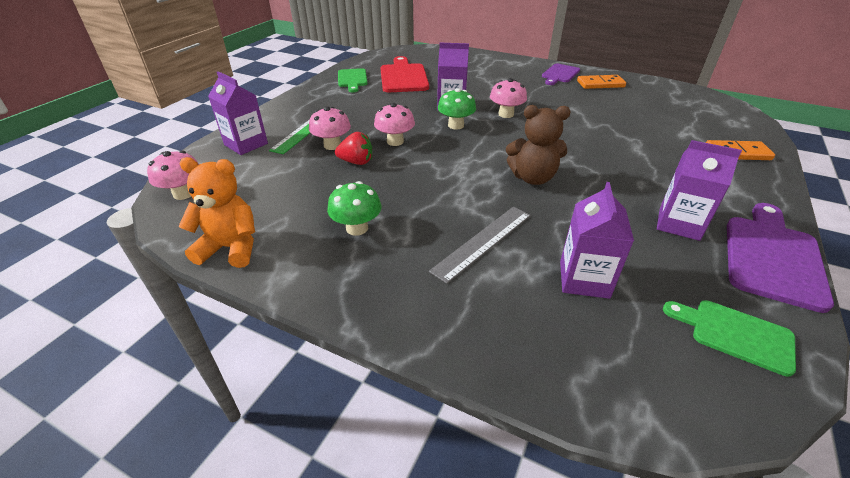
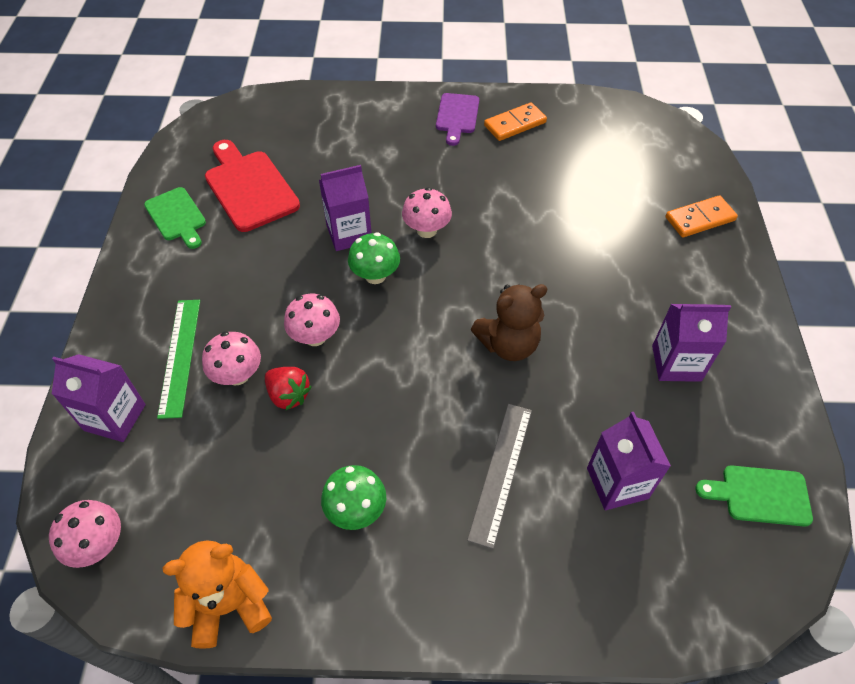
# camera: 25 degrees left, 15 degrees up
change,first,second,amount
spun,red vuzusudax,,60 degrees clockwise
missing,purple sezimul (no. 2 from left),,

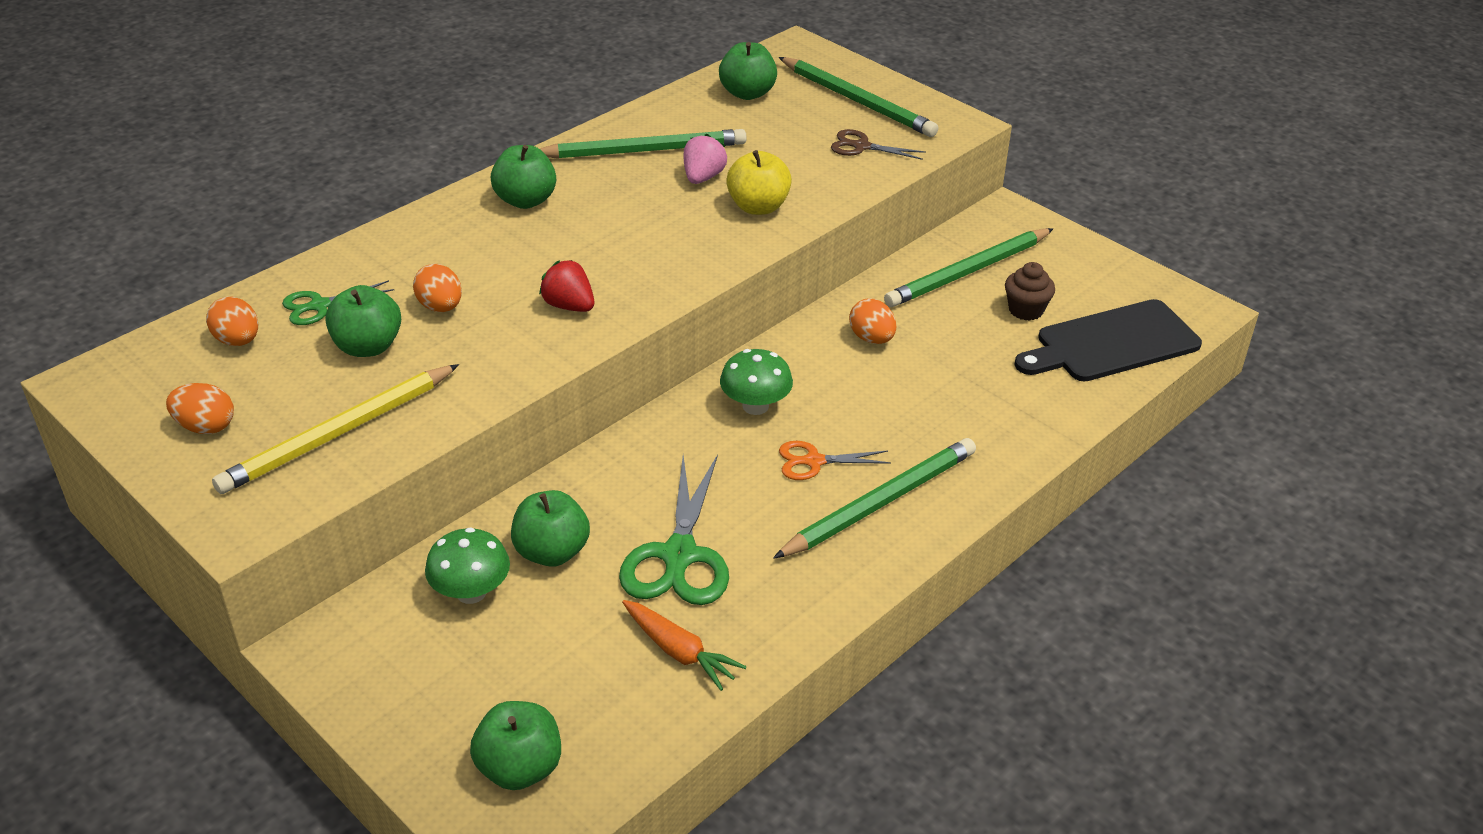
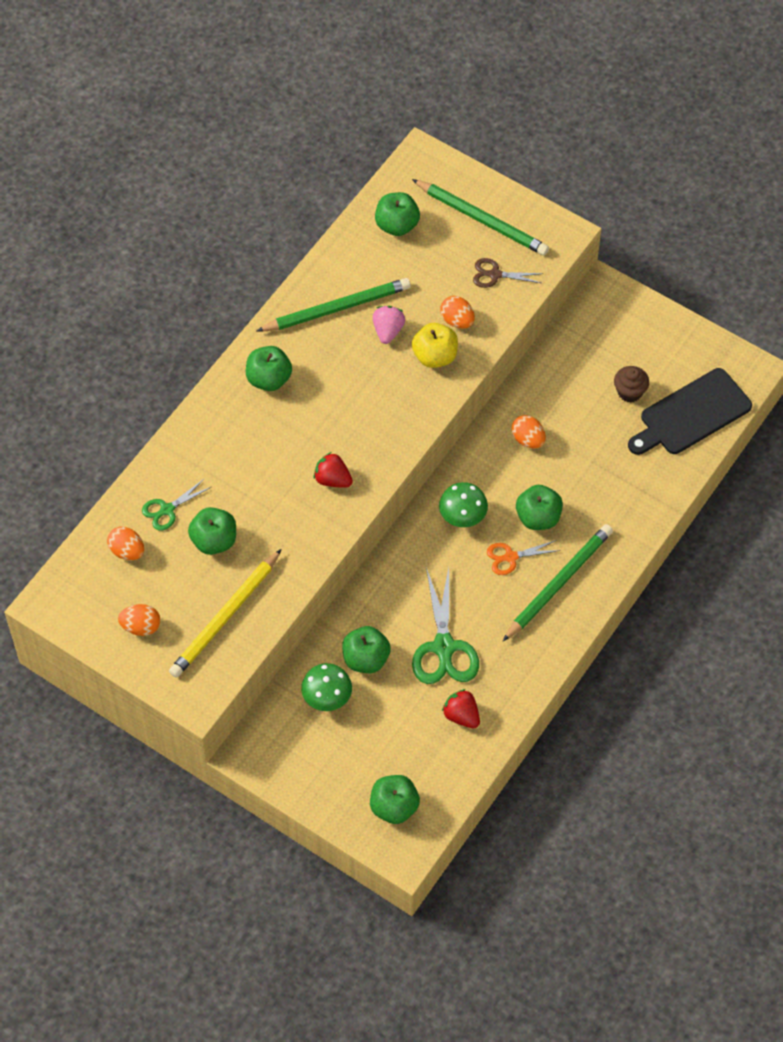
# camera: 10 degrees left, 20 degrees up
change,first,second,amount
relocated,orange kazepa (no. 3 from left),,
exchanged,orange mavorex,red vuzusudax (no. 2 from left),
appeared,,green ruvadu (no. 6 from left),
missing,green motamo (no. 4 from left),,

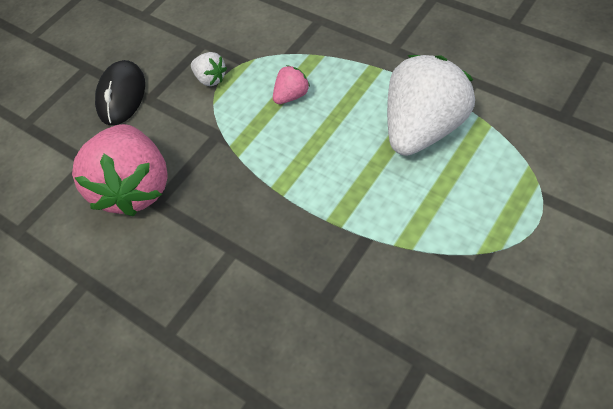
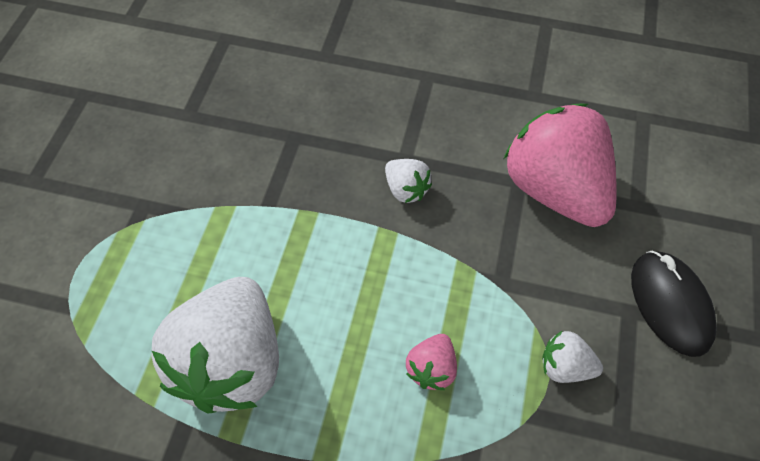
# camera: 150 degrees right, 0 degrees up
change,first,second,amount
appeared,,white vuzusudax (no. 2 from left),

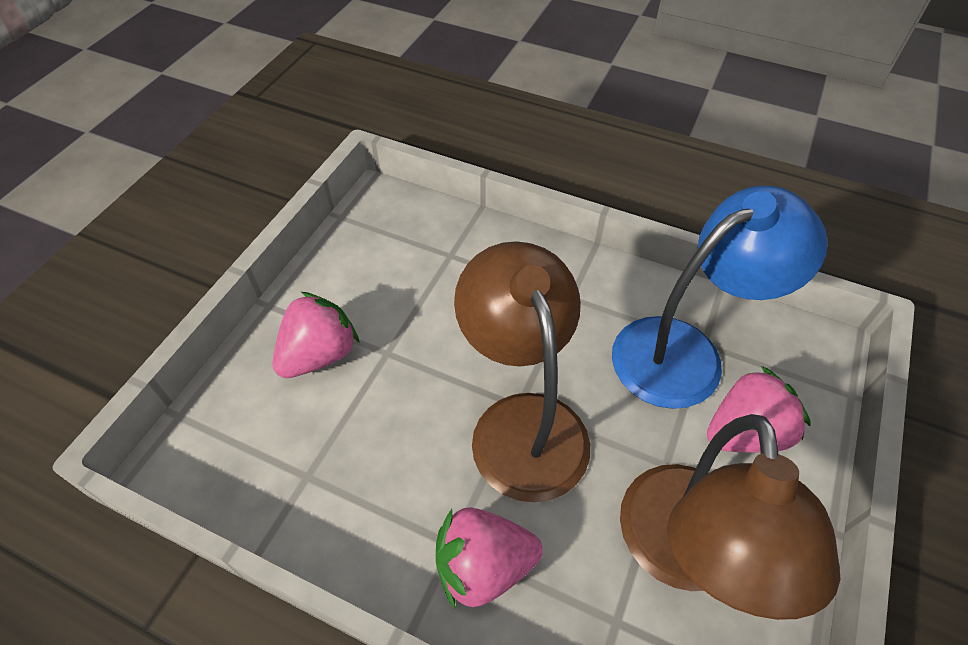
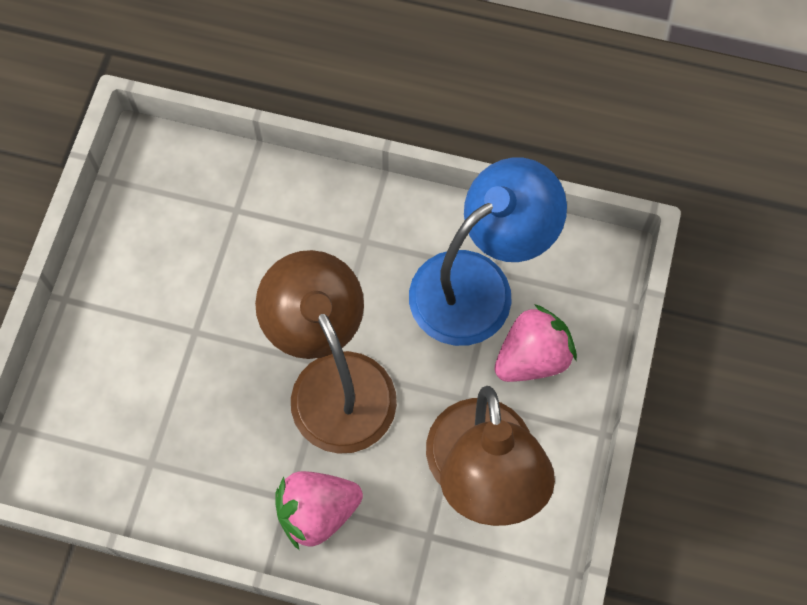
# camera: 10 degrees left, 15 degrees up
change,first,second,amount
missing,pink vuzusudax (no. 1 from left),,

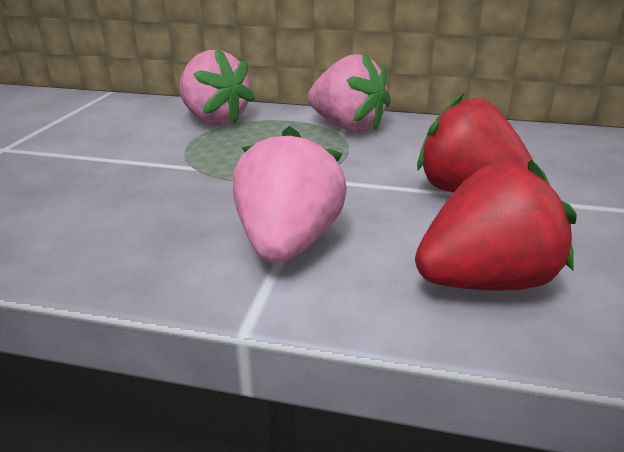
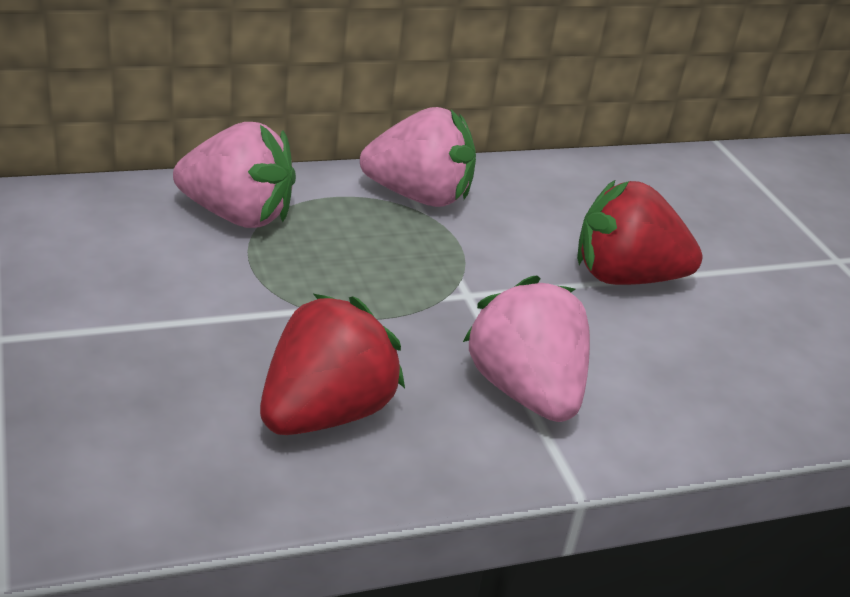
# camera: 35 degrees left, 5 degrees up
change,first,second,amount
relocated,red vuzusudax (no. 2 from left in the first image),red vuzusudax (no. 1 from left),

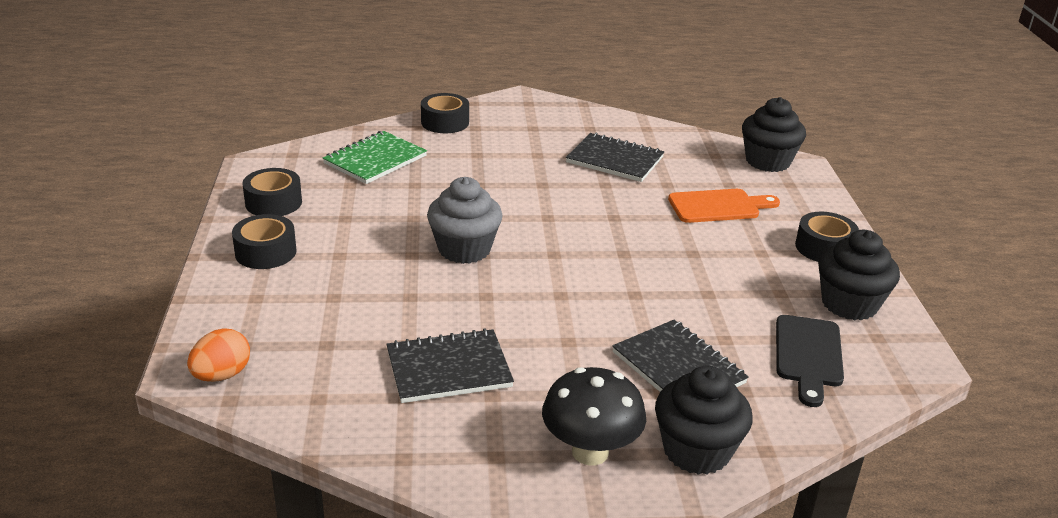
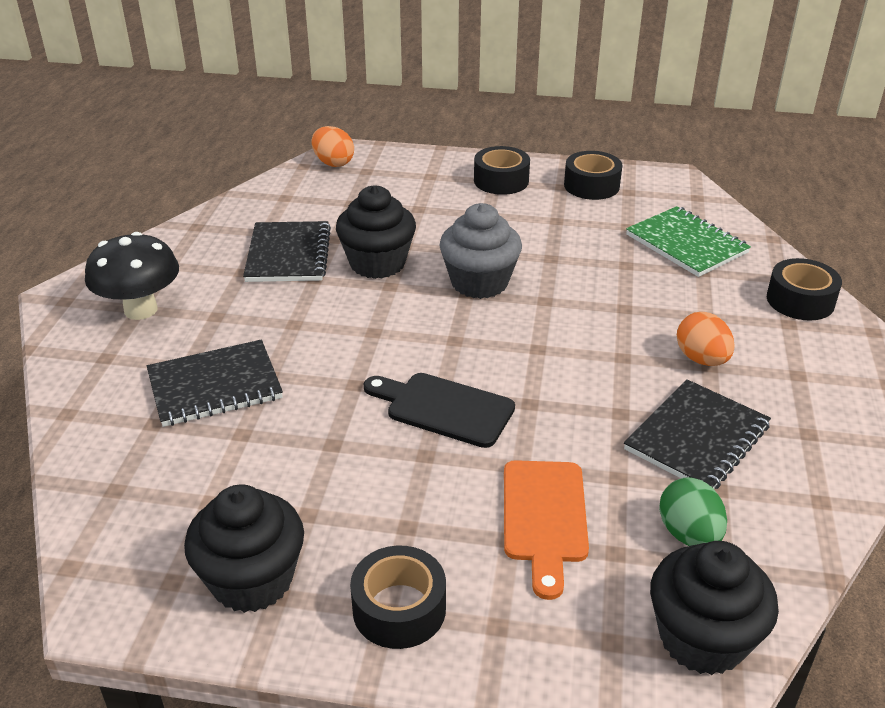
# camera: 105 degrees right, 5 degrees up
change,first,second,amount
relocated,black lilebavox (no. 1 from left in the first image),black lilebavox (no. 2 from left),
relocated,black sezimul,,
appeared,,green kazepa,
appeared,,orange kazepa (no. 2 from left),

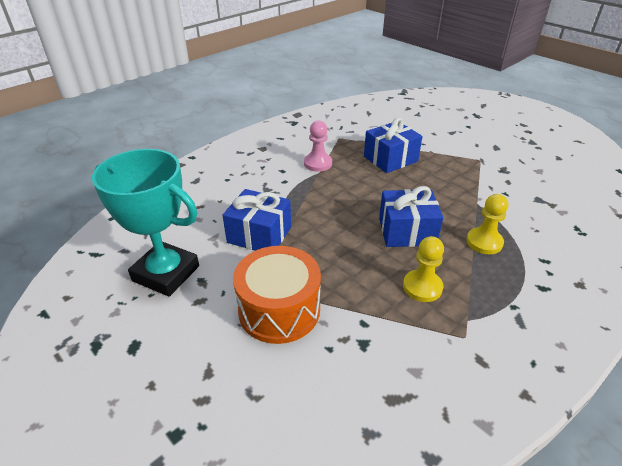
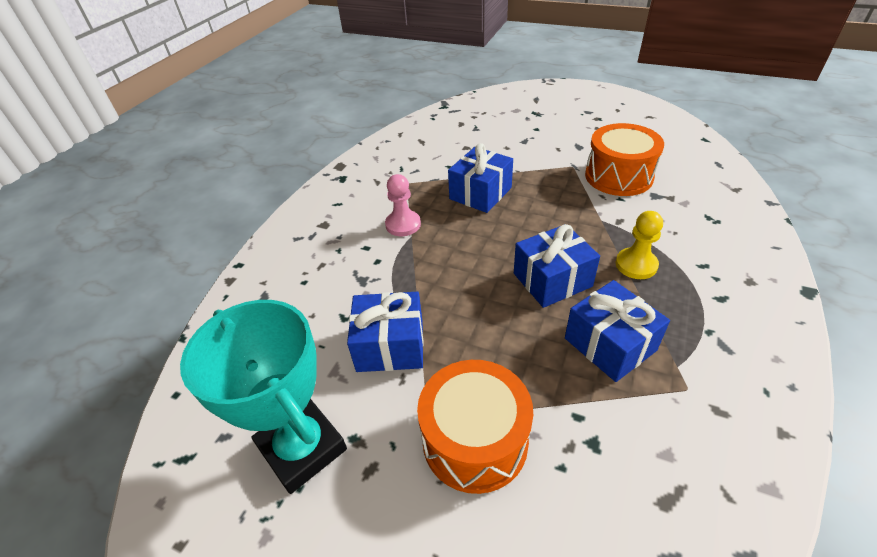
# camera: 20 degrees left, 5 degrees up
change,first,second,amount
spun,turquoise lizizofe,,45 degrees clockwise
exchanged,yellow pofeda (no. 1 from left),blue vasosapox (no. 4 from left),
appeared,,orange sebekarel (no. 2 from left),

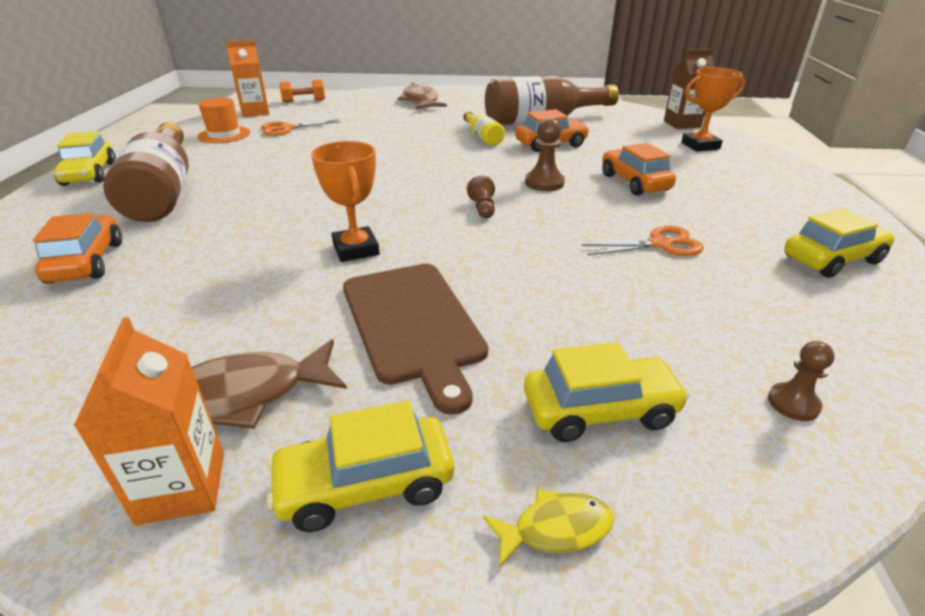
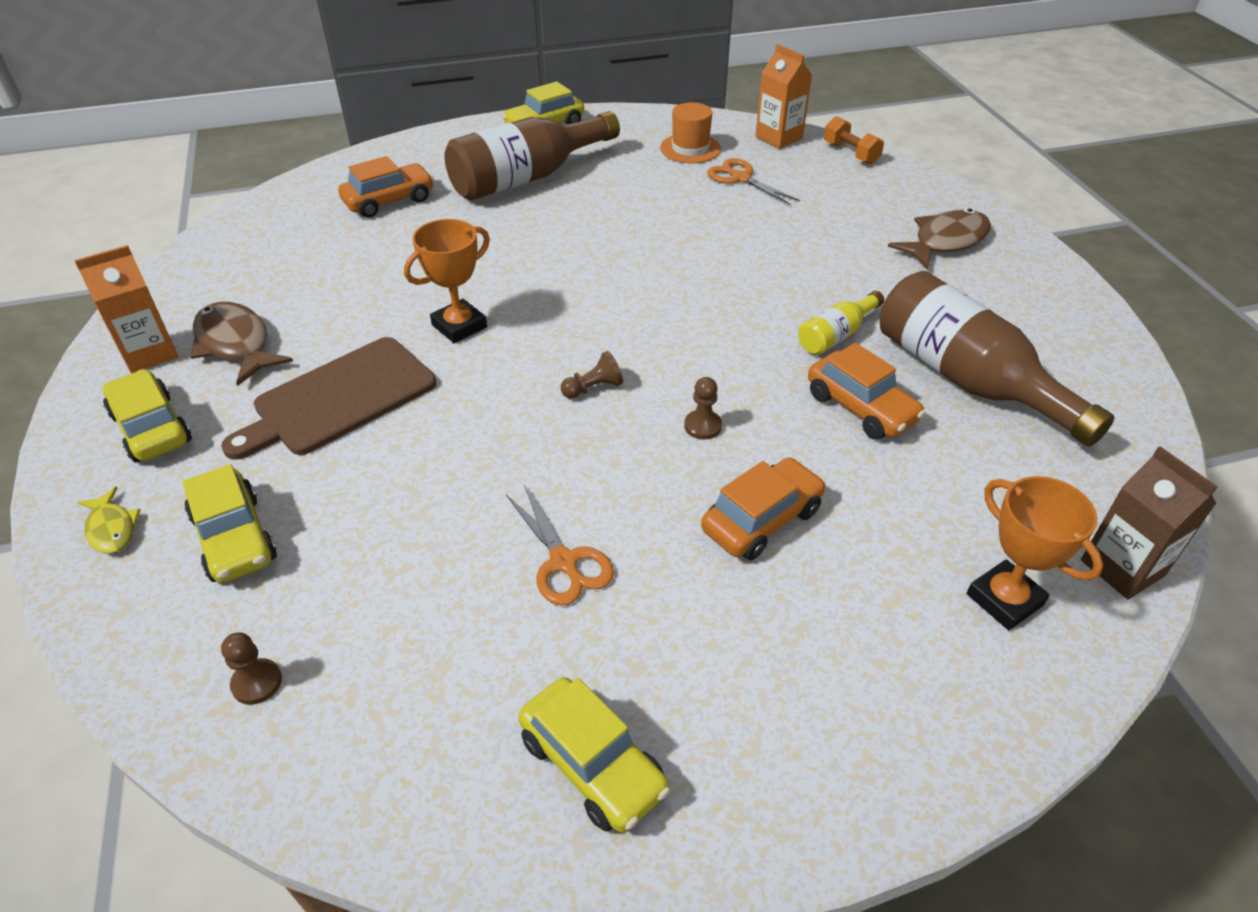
# camera: 70 degrees right, 10 degrees up
change,first,second,amount
size,brown pofeda (no. 2 from left in the first image),brown pofeda (no. 3 from left),x0.66

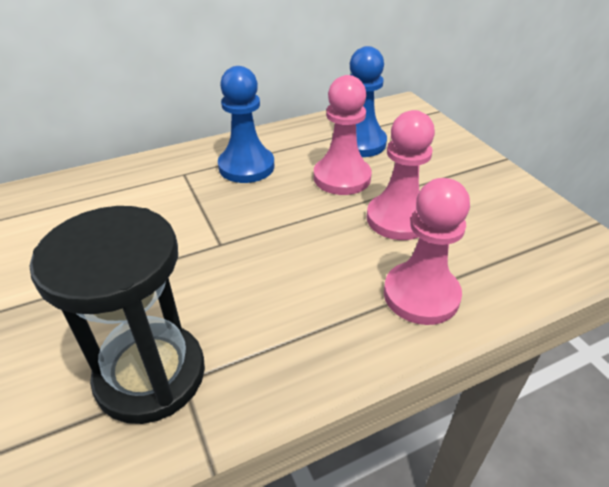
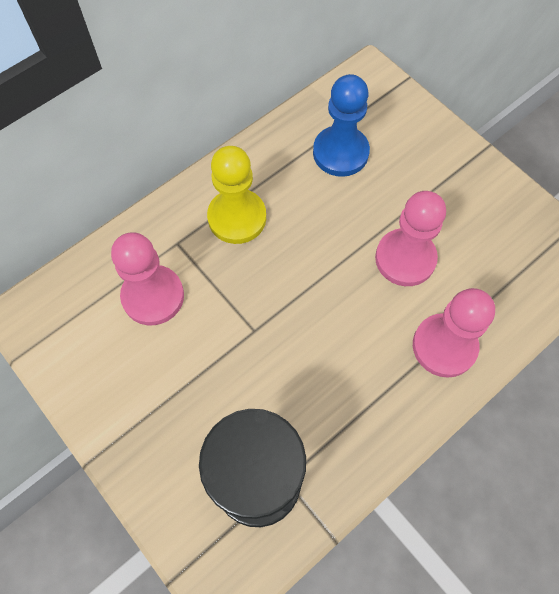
# camera: 15 degrees left, 25 degrees up
change,first,second,amount
relocated,pink pofeda (no. 1 from left),,
colour,blue pofeda (no. 1 from left),yellow pofeda,

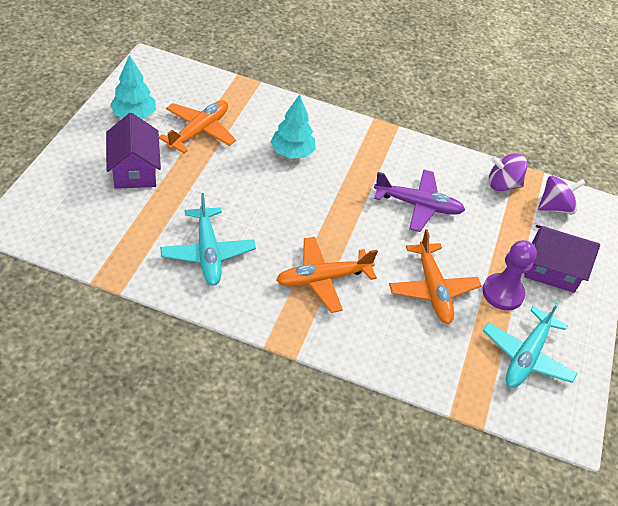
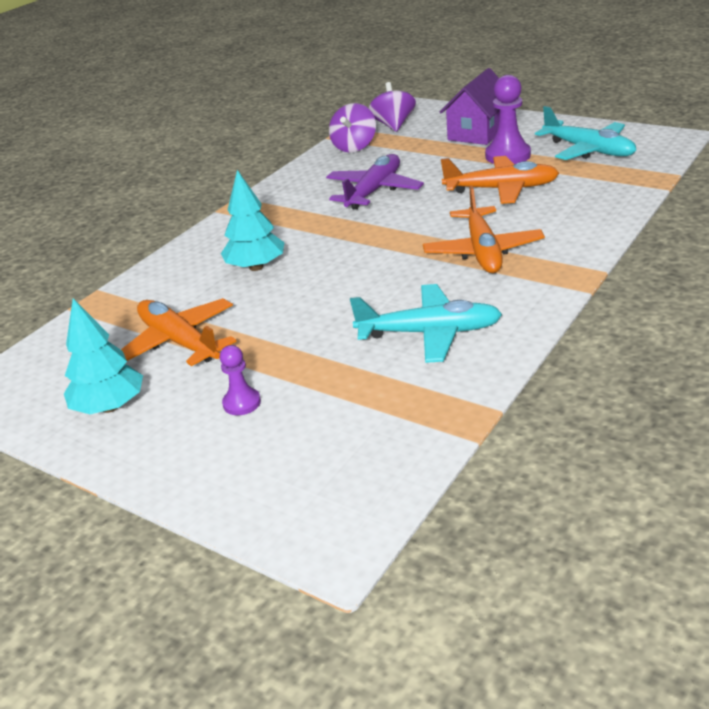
# camera: 65 degrees left, 15 degrees down
change,first,second,amount
exchanged,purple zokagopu (no. 1 from left),purple pofeda (no. 1 from left),

